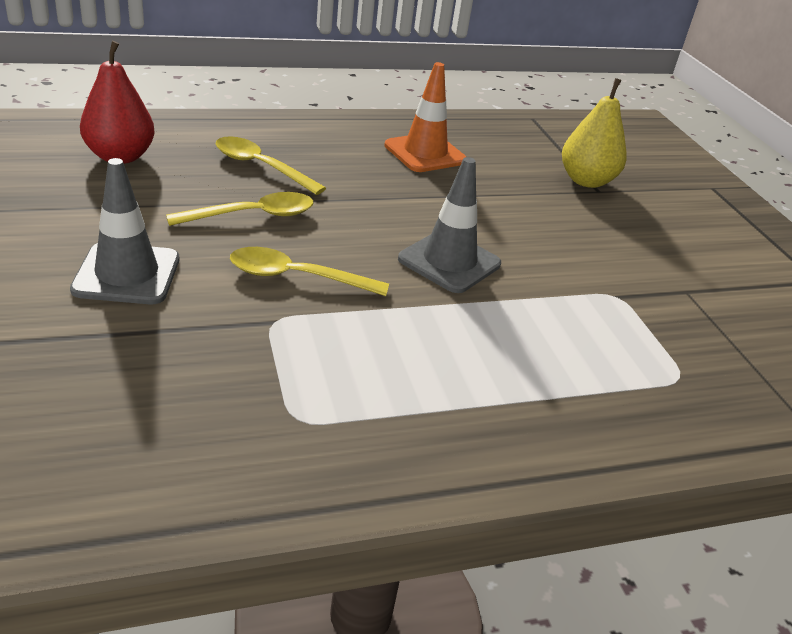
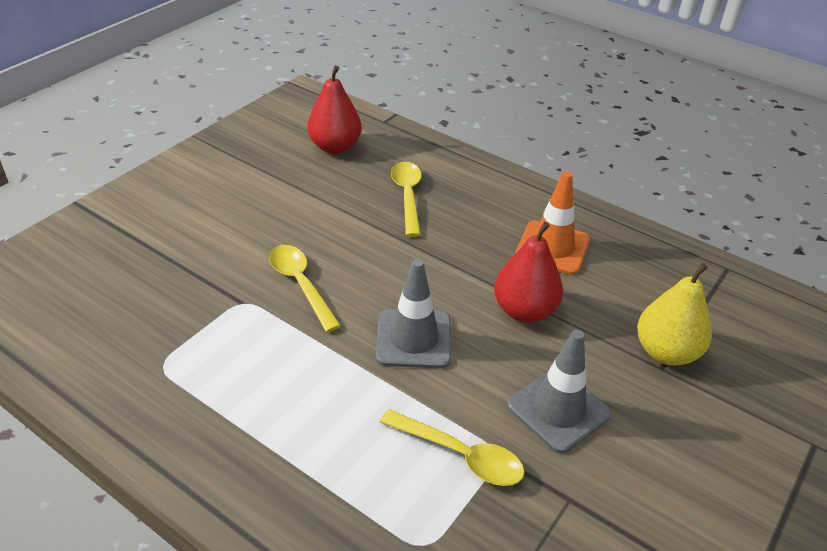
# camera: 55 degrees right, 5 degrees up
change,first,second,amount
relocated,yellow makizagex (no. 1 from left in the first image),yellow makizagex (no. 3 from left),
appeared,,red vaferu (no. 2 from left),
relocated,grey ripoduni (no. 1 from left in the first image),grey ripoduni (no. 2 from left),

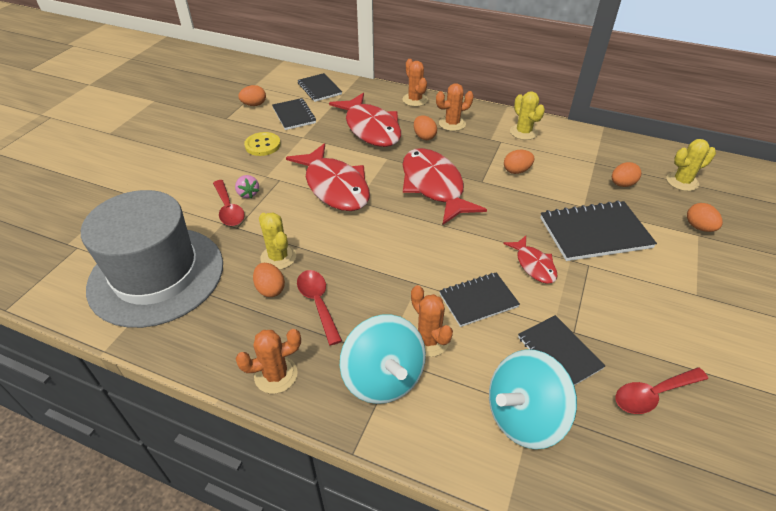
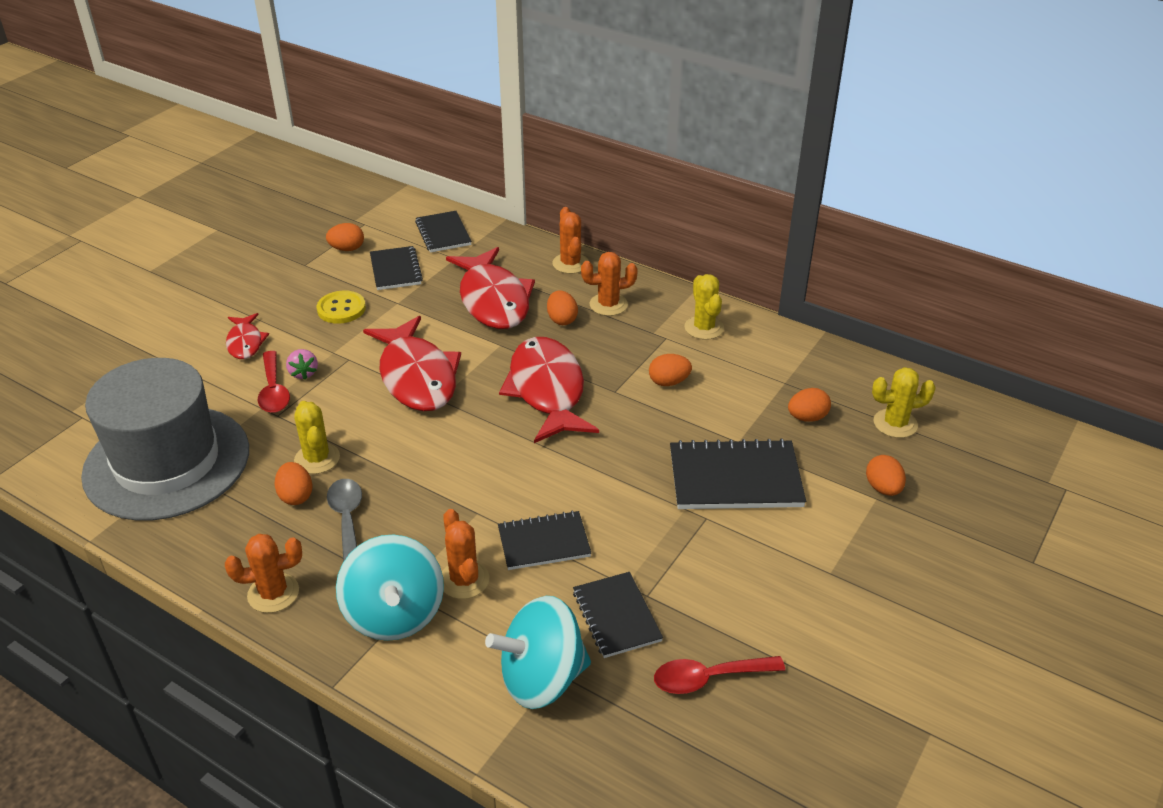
# camera: 10 degrees right, 5 degrees down
change,first,second,amount
relocated,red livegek (no. 4 from left in the first image),red livegek (no. 1 from left),
colour,red makizagex (no. 2 from left),grey makizagex,

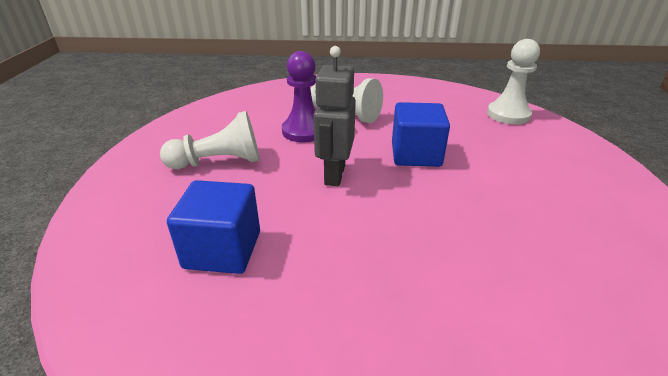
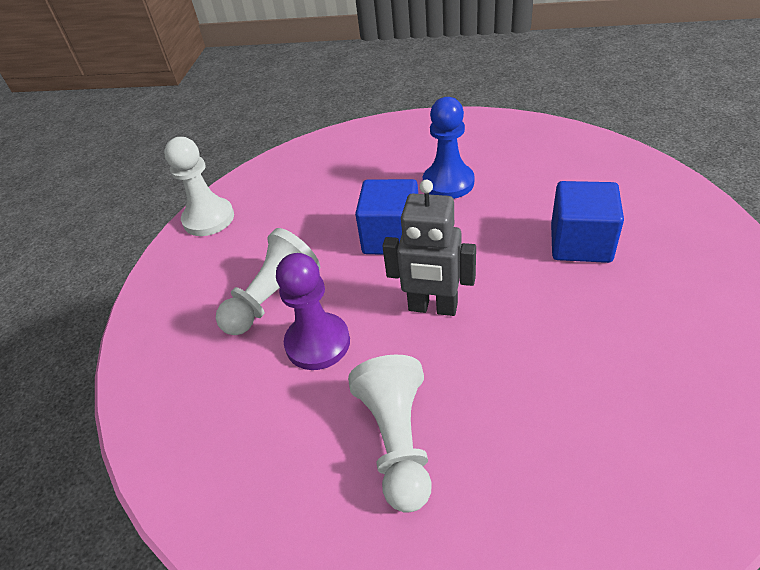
# camera: 80 degrees left, 10 degrees up
change,first,second,amount
relocated,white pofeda (no. 3 from left in the first image),white pofeda (no. 1 from left),
appeared,,blue pofeda,
relocated,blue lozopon (no. 1 from left in the first image),blue lozopon (no. 2 from left),

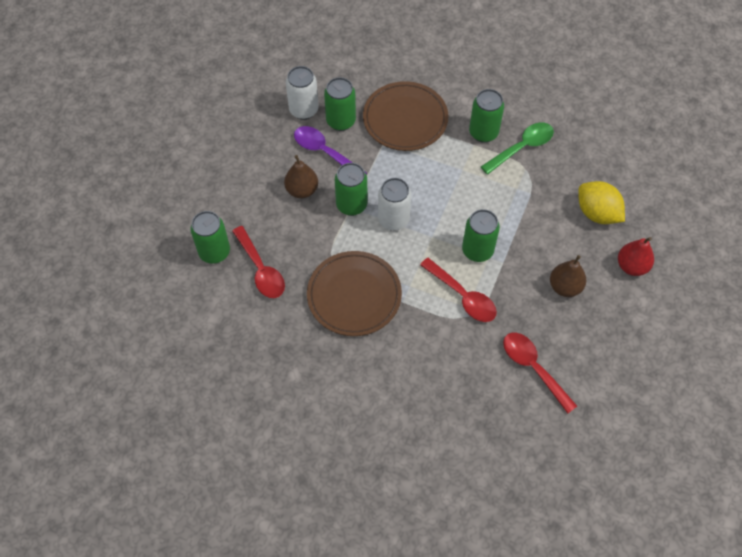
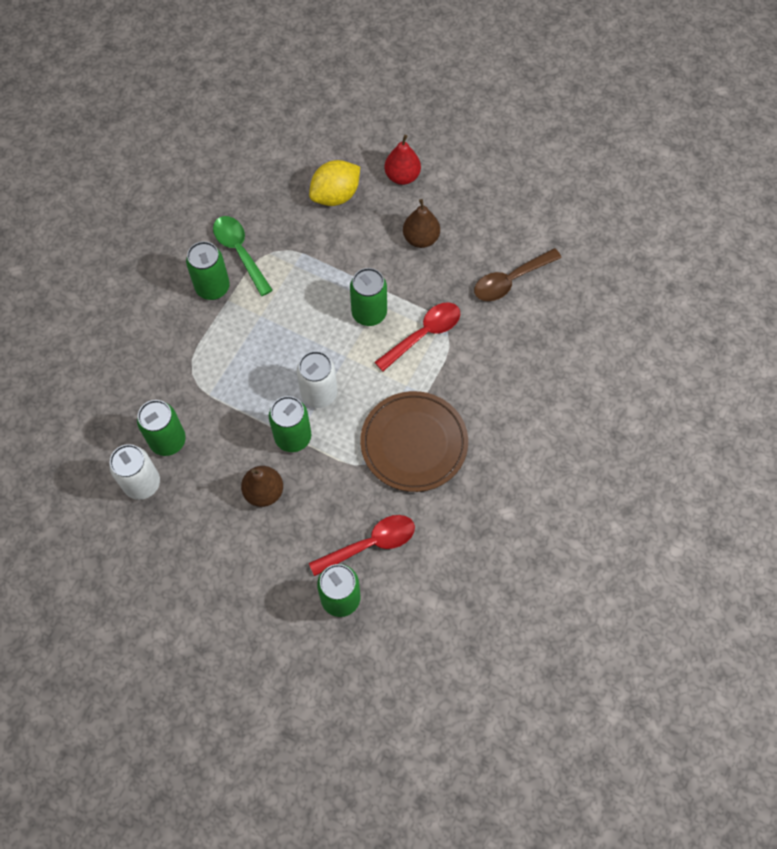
# camera: 85 degrees left, 5 degrees up
change,first,second,amount
colour,red makizagex (no. 3 from left),brown makizagex,
missing,purple makizagex,,
missing,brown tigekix (no. 2 from left),,

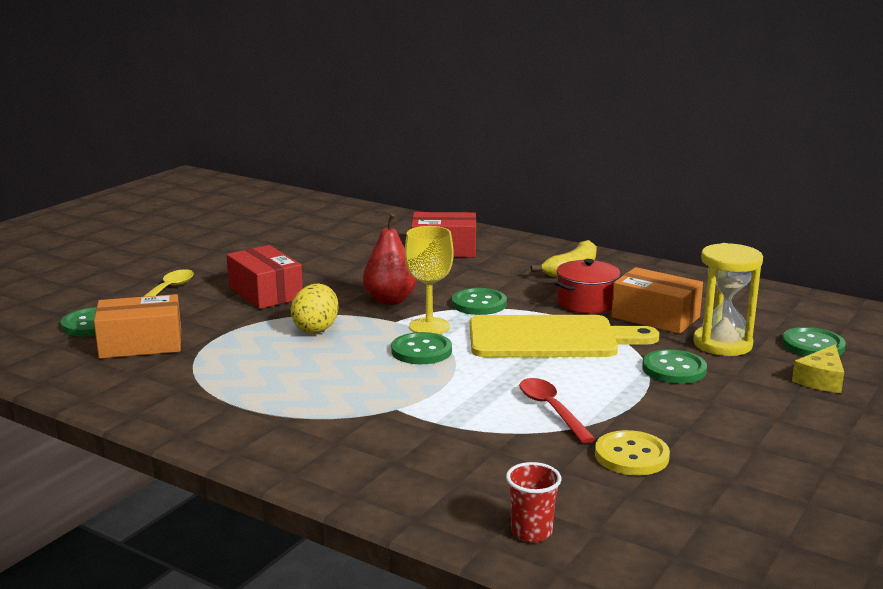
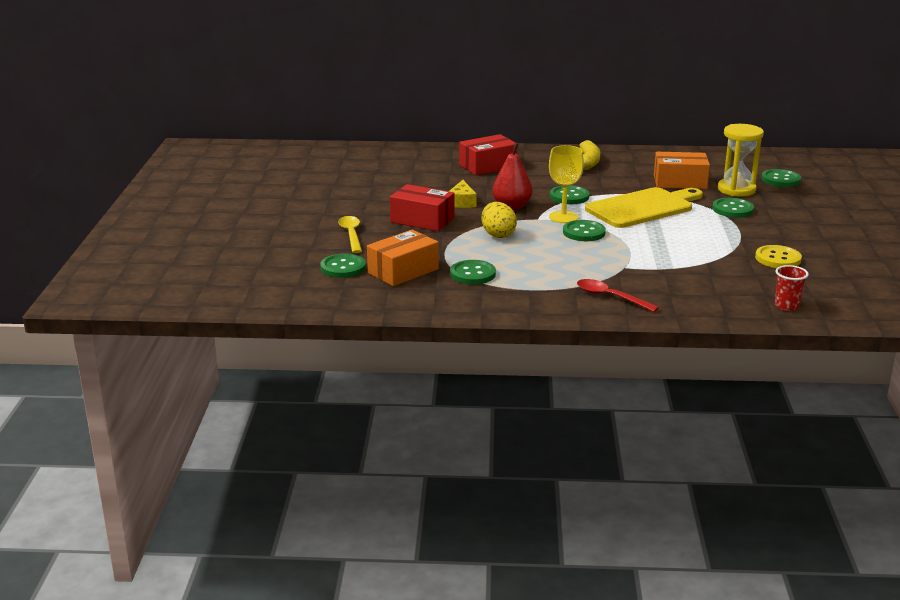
# camera: 30 degrees left, 5 degrees up
change,first,second,amount
relocated,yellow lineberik,,
appeared,,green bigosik (no. 2 from left),
relocated,red makizagex,,
missing,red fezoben,,

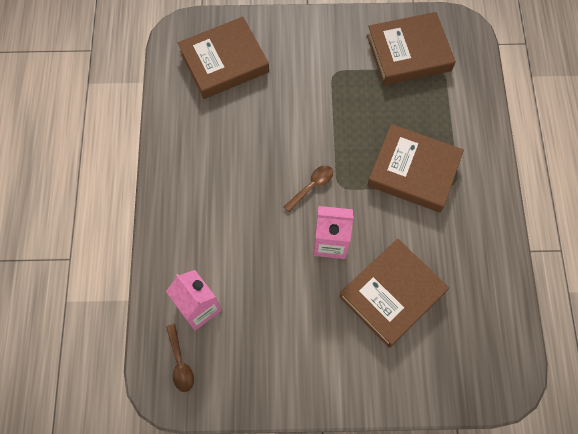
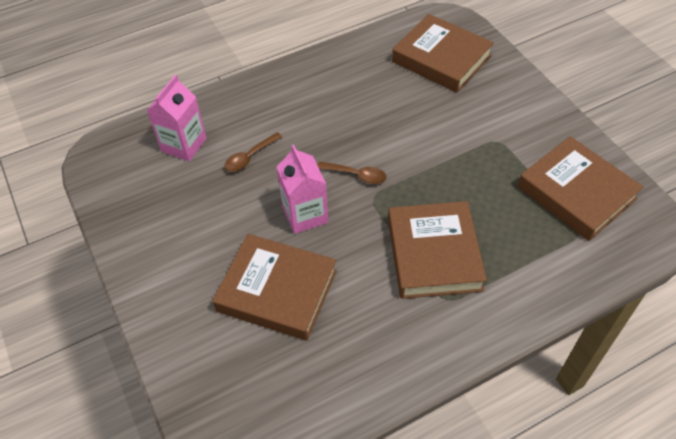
# camera: 65 degrees right, 15 degrees down
change,first,second,amount
relocated,brown makizagex (no. 1 from left),,

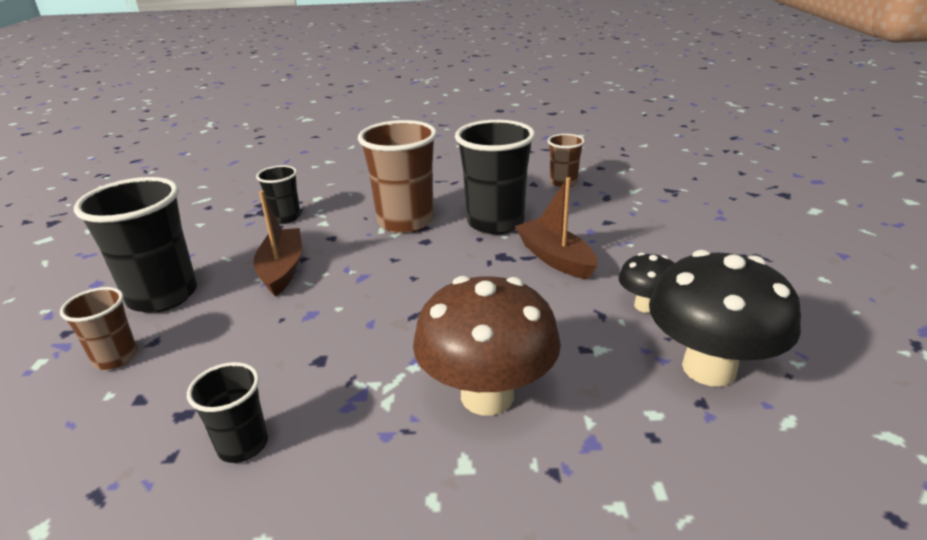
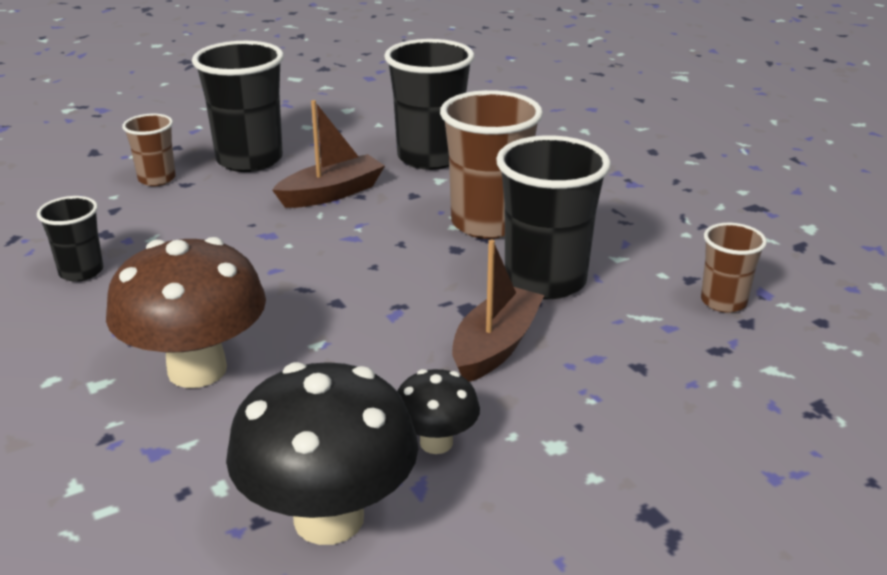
# camera: 60 degrees right, 0 degrees up
change,first,second,amount
size,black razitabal (no. 3 from left),,x1.86

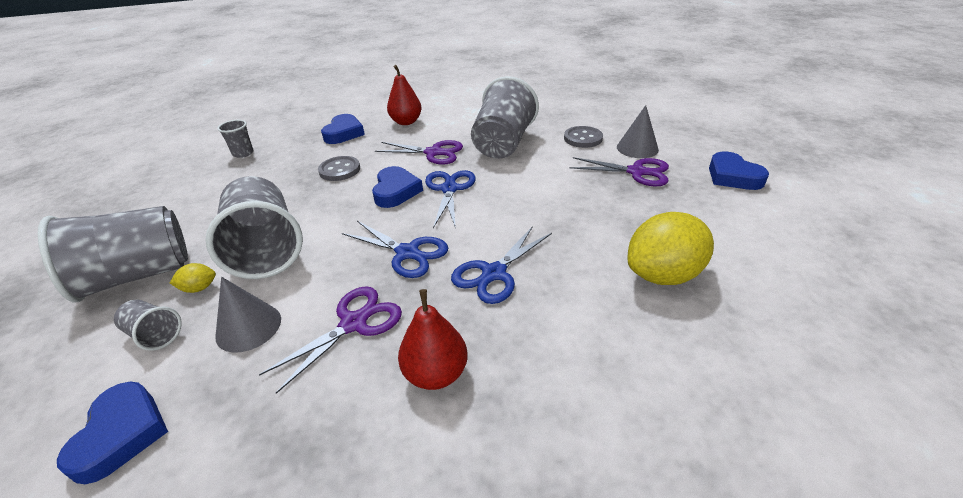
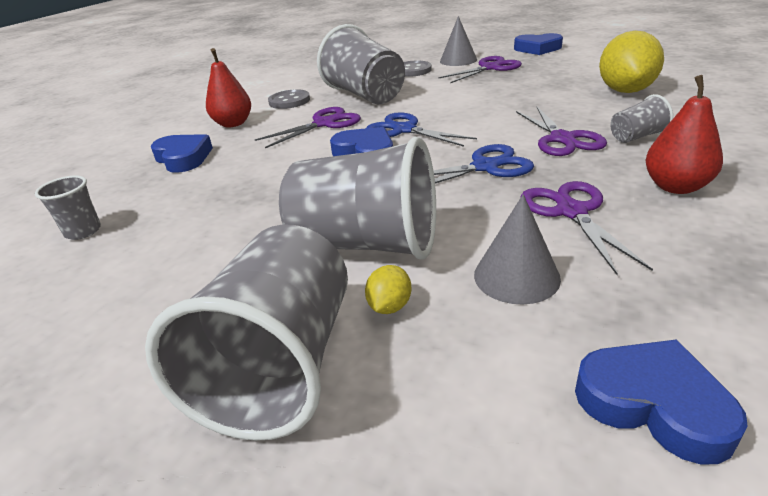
# camera: 50 degrees left, 5 degrees down
change,first,second,amount
relocated,grey bigosik (no. 1 from left),,
colour,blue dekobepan (no. 3 from left),purple dekobepan (no. 3 from left),
relocated,grey razitabal (no. 2 from left in the first image),grey razitabal (no. 5 from left),

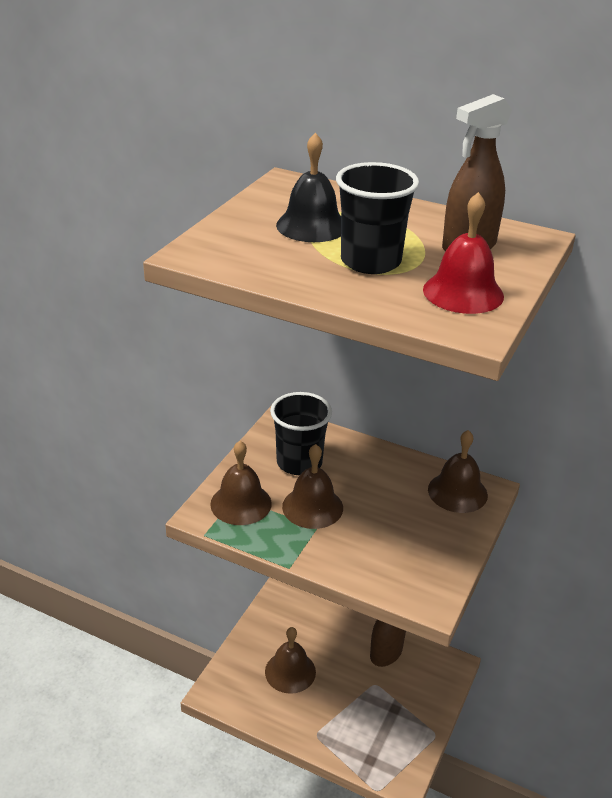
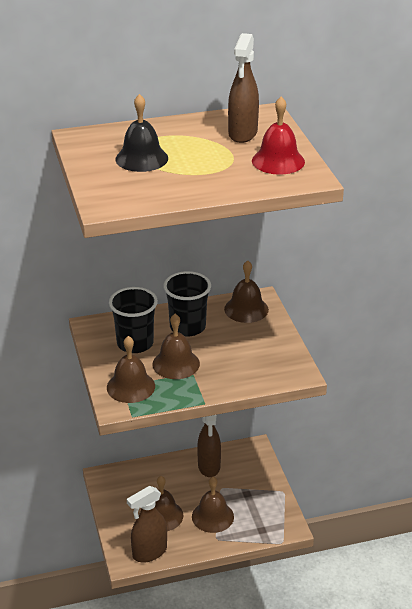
# camera: 40 degrees left, 0 degrees up
change,first,second,amount
appeared,,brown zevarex (no. 1 from left),
relocated,black razitabal (no. 2 from left),,
appeared,,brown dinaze (no. 4 from left),

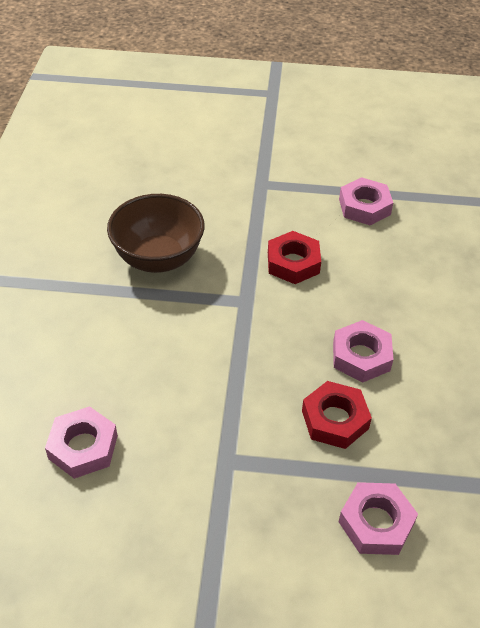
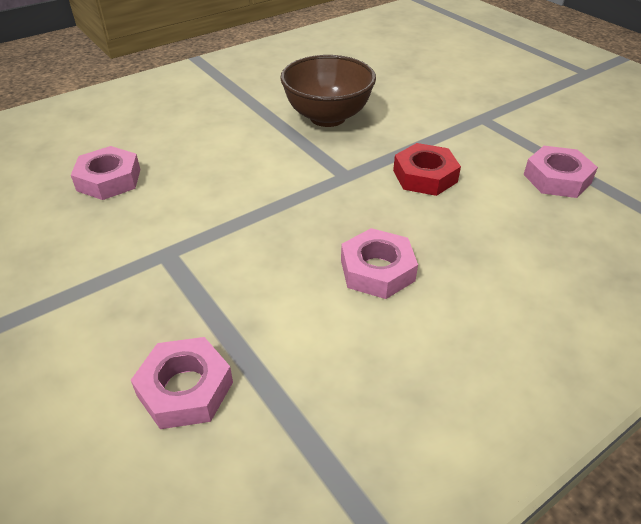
# camera: 50 degrees right, 5 degrees down
change,first,second,amount
missing,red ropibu (no. 2 from left),,

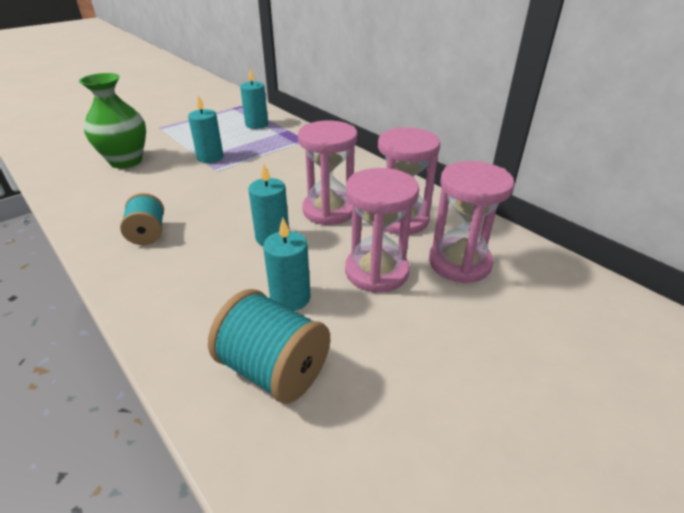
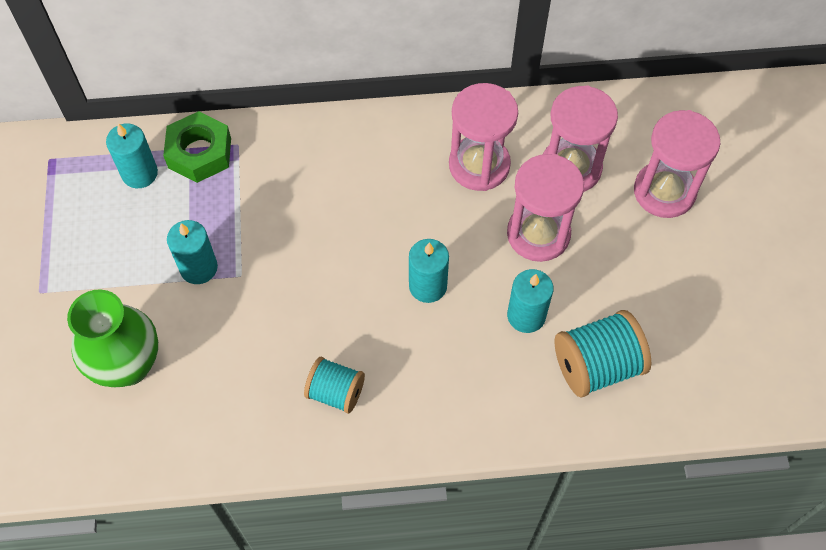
# camera: 55 degrees left, 25 degrees up
change,first,second,amount
appeared,,green ropibu,
relocated,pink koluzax (no. 1 from left in the first image),pink koluzax (no. 4 from left),

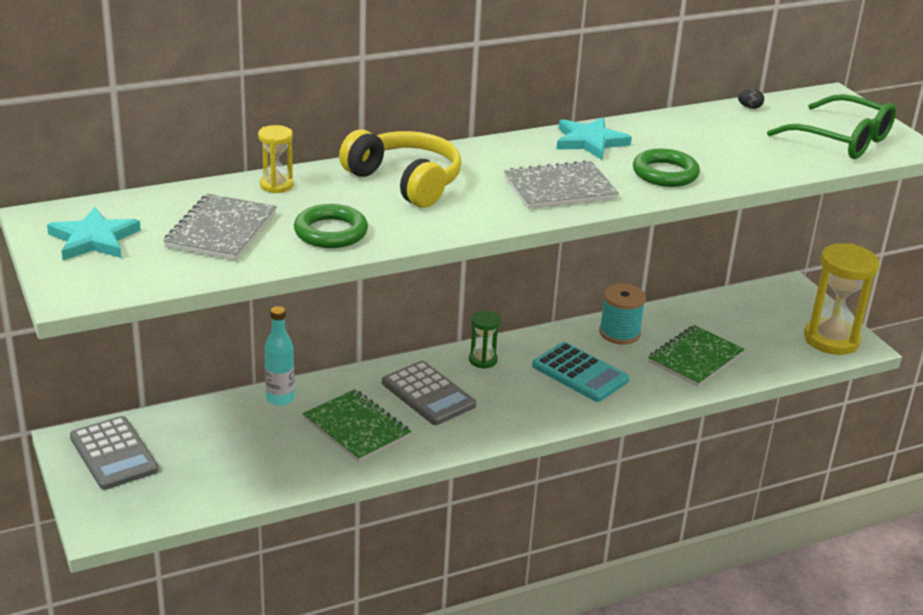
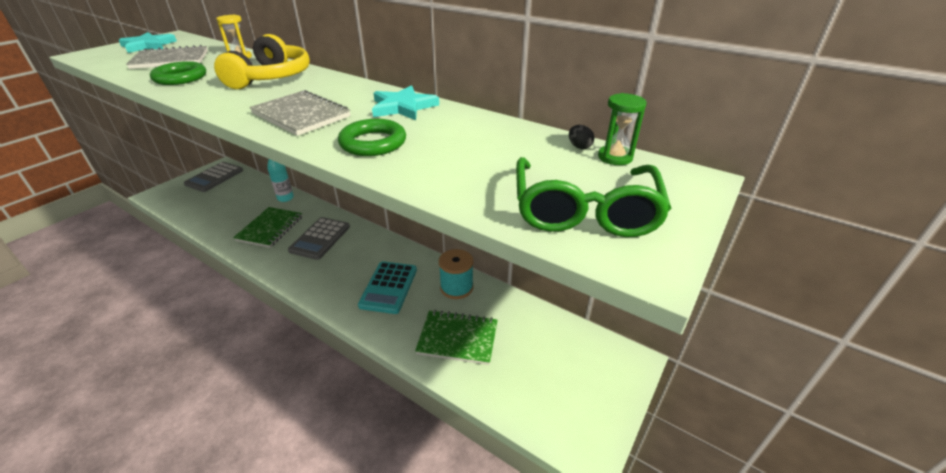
# camera: 60 degrees right, 5 degrees up
change,first,second,amount
relocated,green koluzax,,
missing,yellow koluzax (no. 2 from left),,

